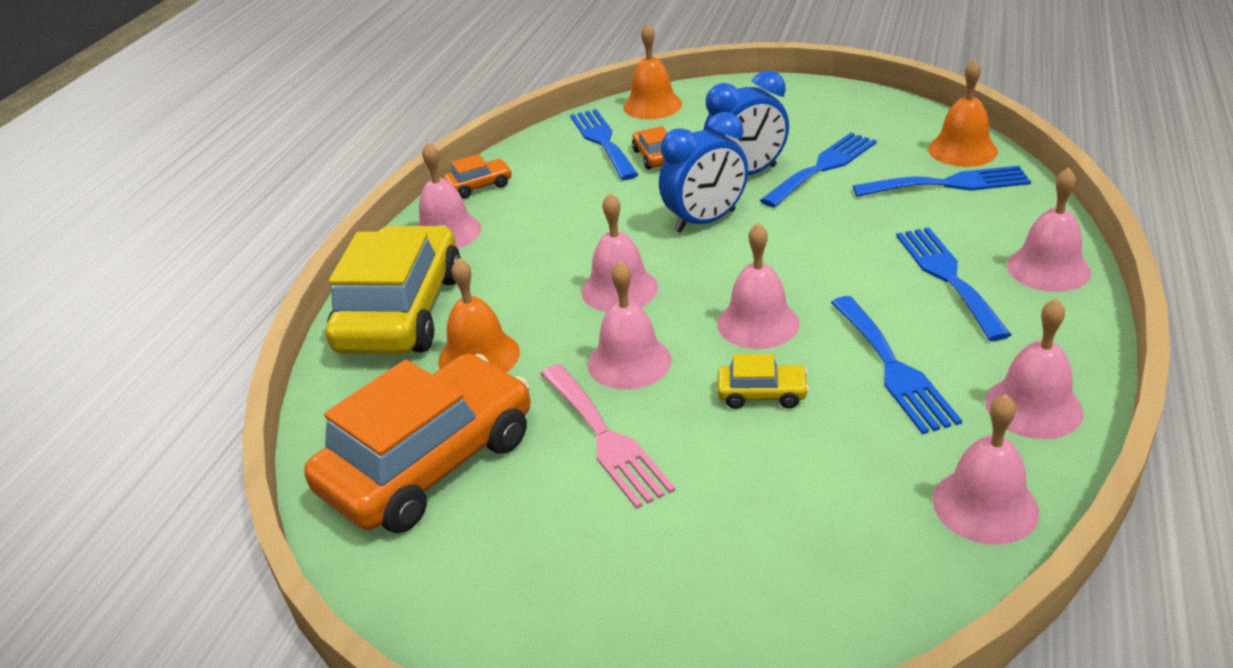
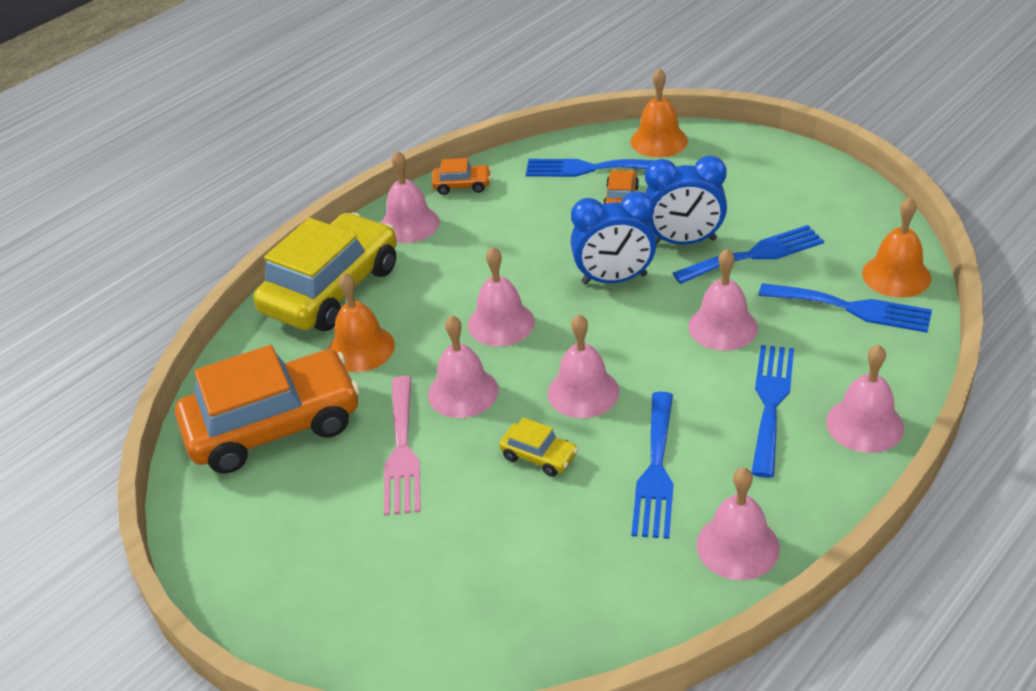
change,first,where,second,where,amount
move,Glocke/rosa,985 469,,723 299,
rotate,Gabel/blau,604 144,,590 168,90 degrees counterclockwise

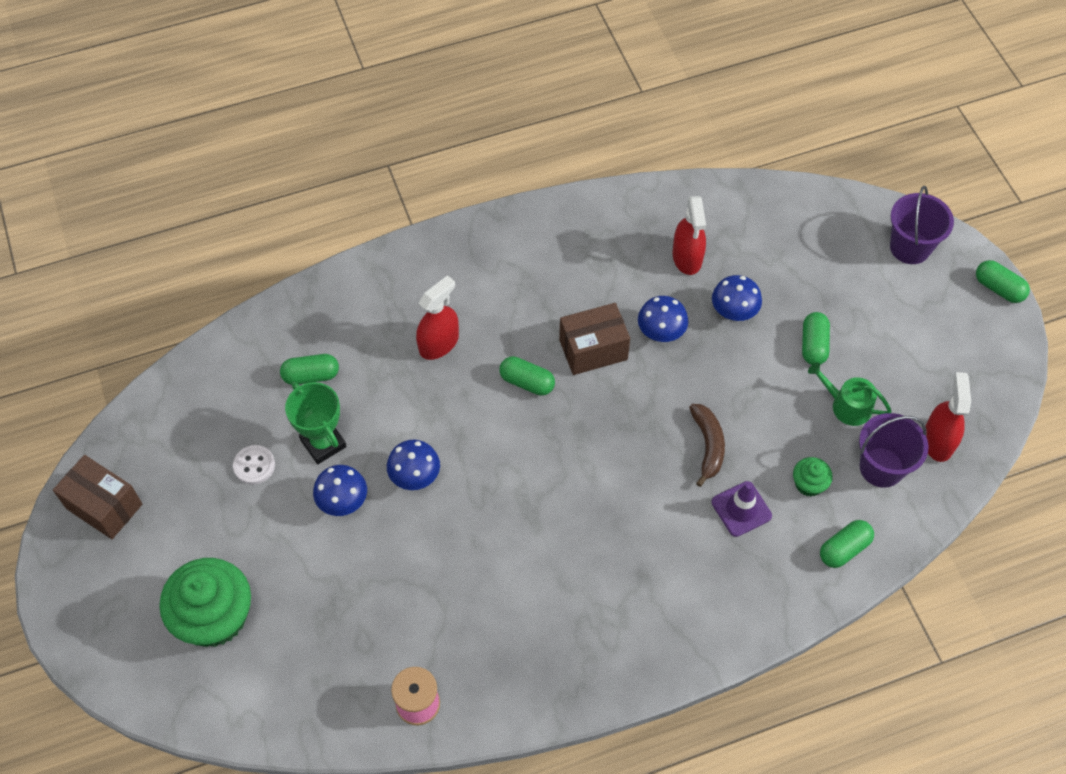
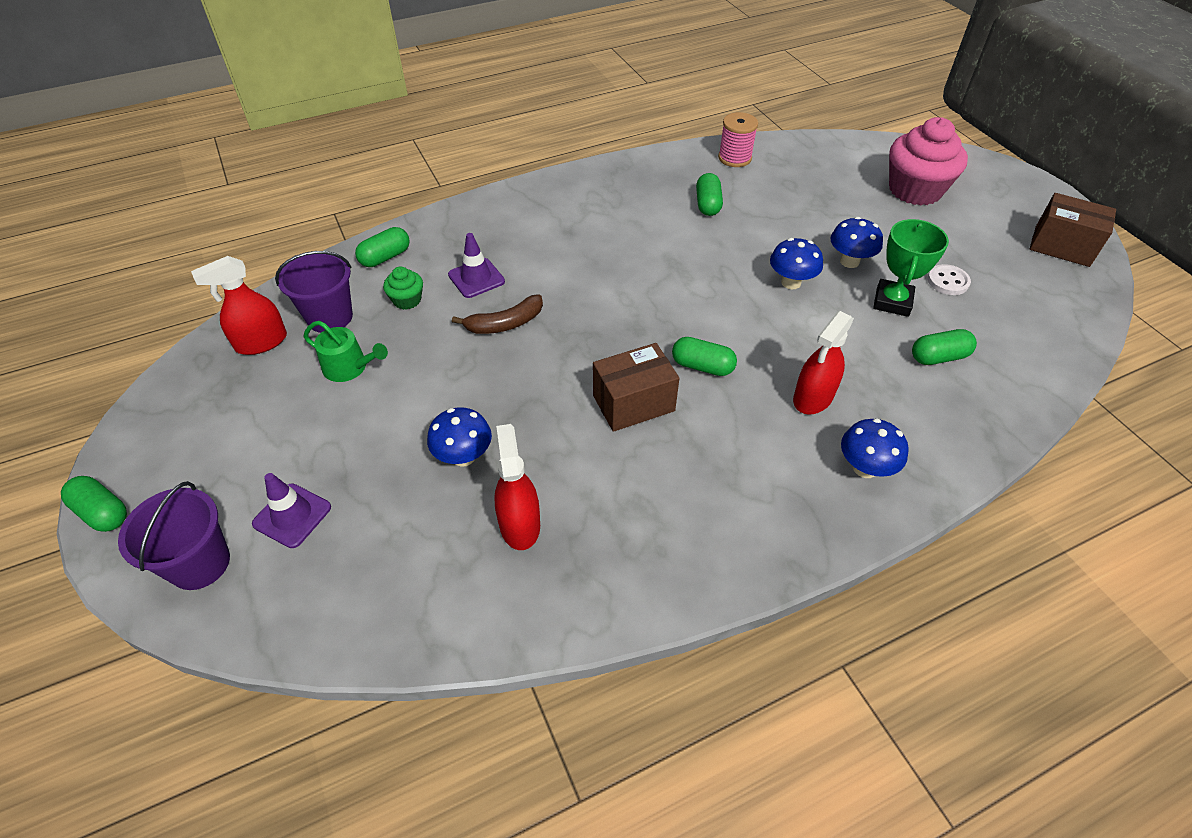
change,first,where,second,where,amount
insert,,,Leitkegel/lila,291 510,
move,Pilz/blau,663 319,,875 448,
move,Kapsel/grün,816 338,,709 194,
recolor,Muffin/grün,205 602,Muffin/rosa,928 161,
rotate,Pokal/grün,316 423,,911 268,60 degrees clockwise
rotate,Banane/braun,707 445,,497 314,105 degrees counterclockwise
rotate,Sprühflasche/rot,948 417,,239 305,60 degrees clockwise

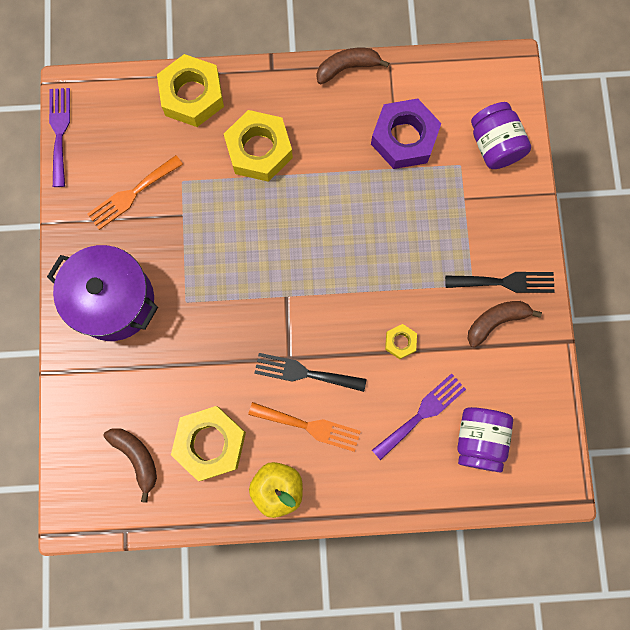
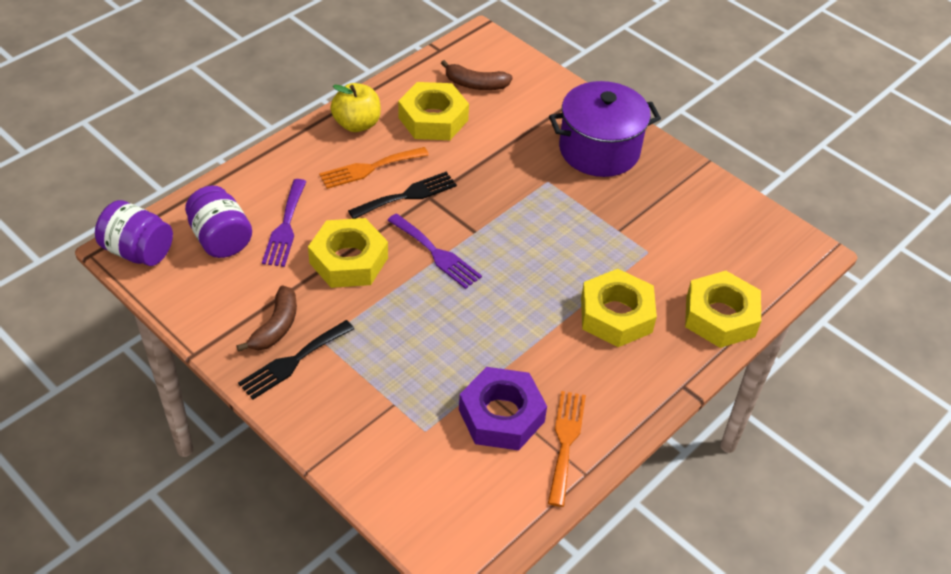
change,first,where,second,where,amount
delete,Banane/braun,353 66,,,
move,Gabel/lila,59 137,,434 251,
move,Gabel/orange,135 192,,567 449,
move,Einmachglas/lila,501 135,,134 233,
resize,Sechskantmutter/gelb,401 341,,348 253,x2.12

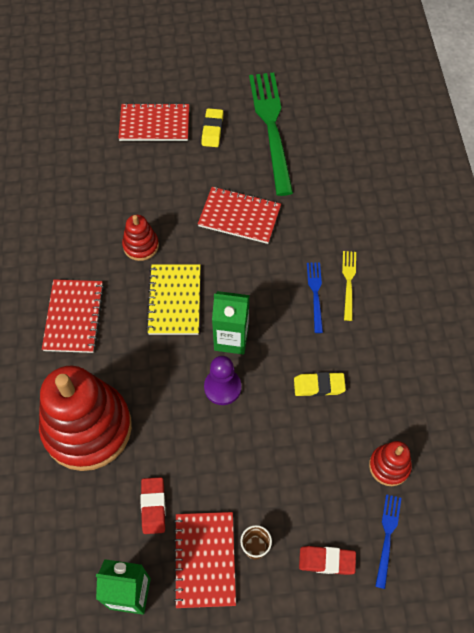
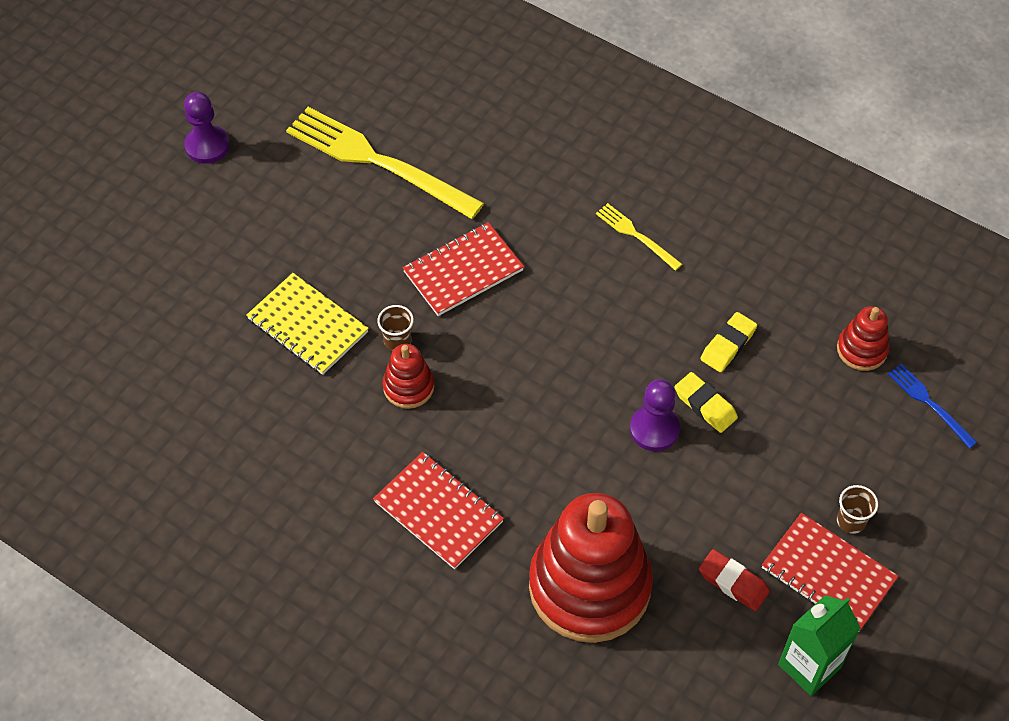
change,first,where,second,where,amount
delete,Notizbuch/rot,153 122,,,
delete,Getränkekarton/grün,231 323,,,
delete,Radiergummi/rot,327 560,,,
delete,Gabel/blau,315 297,,,
insert,,,Bauer/lila,207 128,
insert,,,Becher/braun,395 328,
move,Notizbuch/gelb,173 299,,307 324,
move,Radiergummi/gelb,212 127,,706 402,
recolor,Gabel/grün,271 134,Gabel/gelb,385 163,

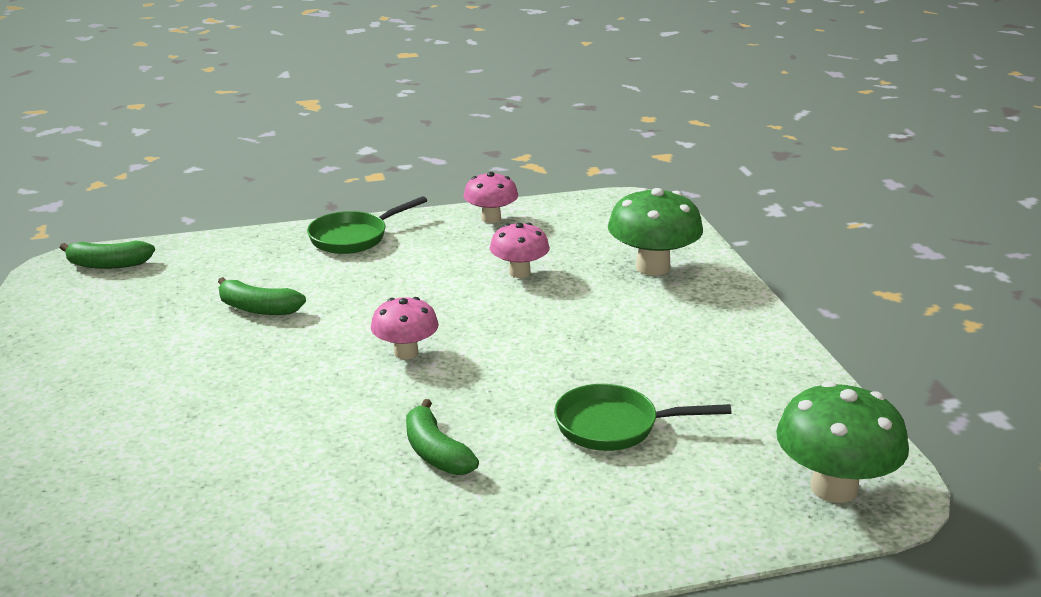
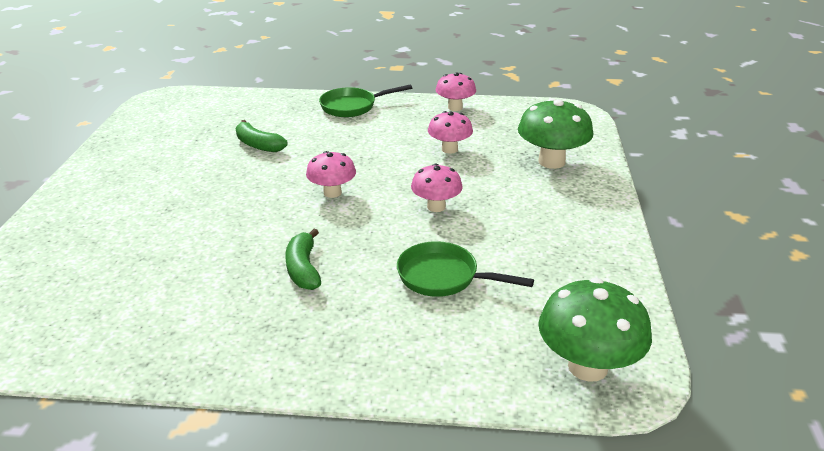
change,first,where,second,where,amount
delete,Banane/grün,107 255,,,
insert,,,Pilz/rosa,437 187,

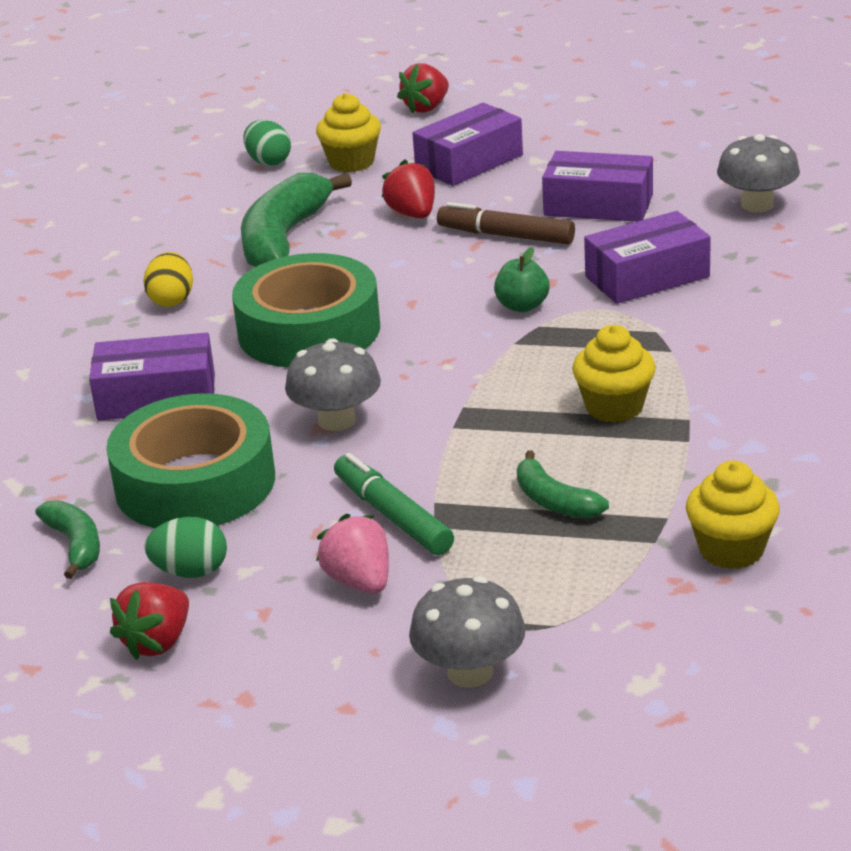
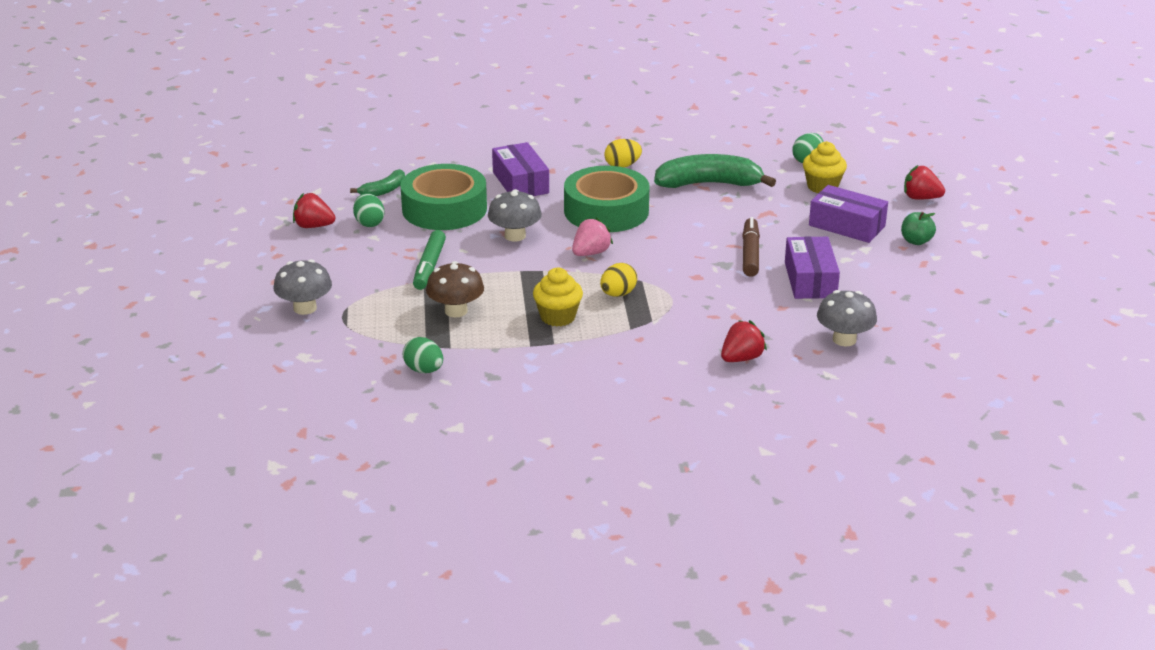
change,first,where,second,where,amount
delete,Schachtel/lila,647 257,,,
insert,,,Ei/gelb,618 280,
move,Erdbeere/rosa,352 554,,592 236,
move,Erdbeere/rot,408 189,,744 341,
move,Apfel/grün,522 279,,918 228,
replace,Banane/grün,563 485,Pilz/braun,455 289,
replace,Muffin/gelb,733 515,Ei/grün,422 355,
rotate,Filzstift/grün,394 504,,429 260,150 degrees clockwise

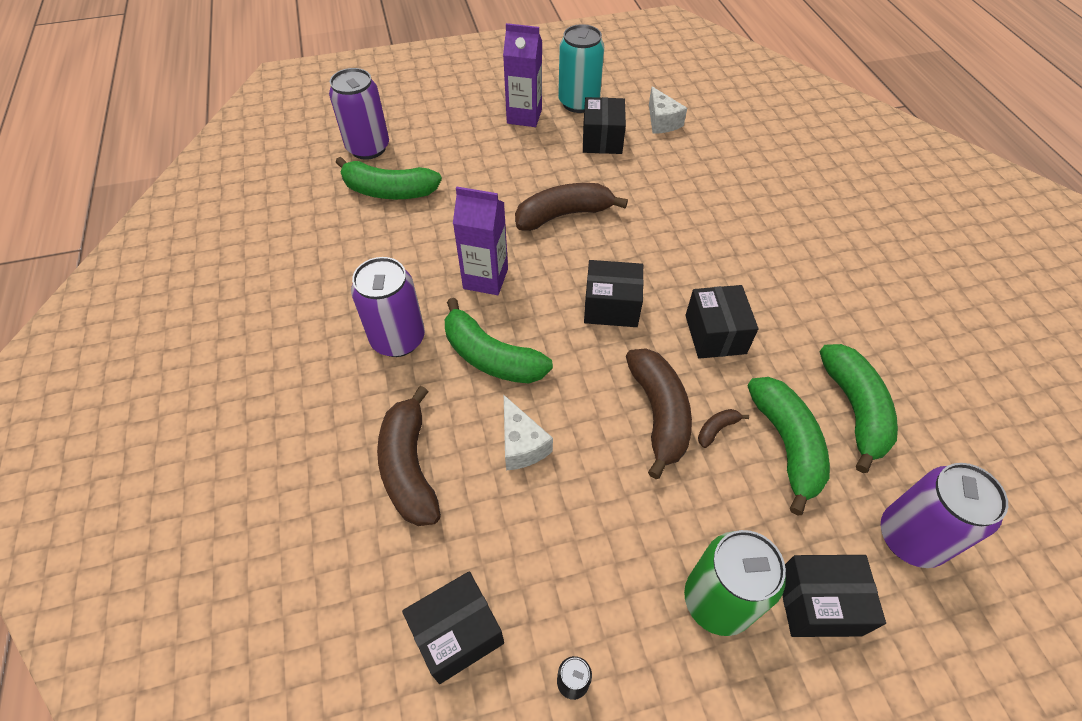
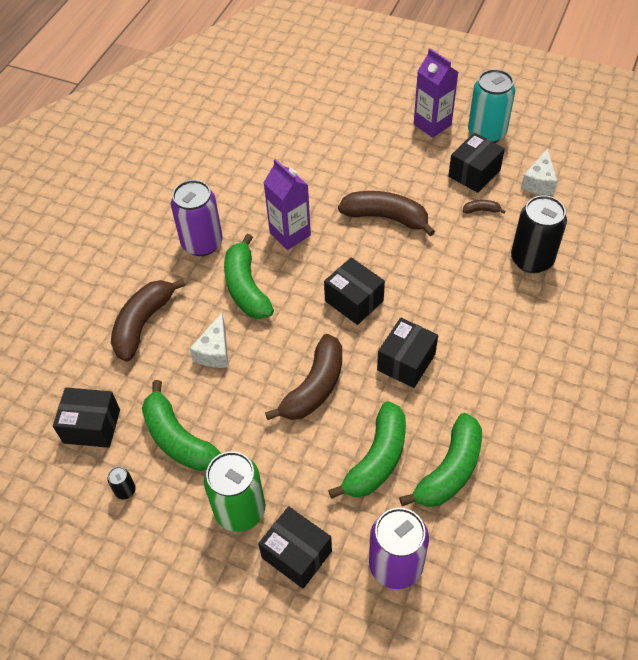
change,first,where,second,where,amount
delete,Dose/lila,359 114,,,
insert,,,Dose/schwarz,539 234,
move,Banane/grün,389 178,,181 425,
move,Banane/braun,723 428,,484 207,

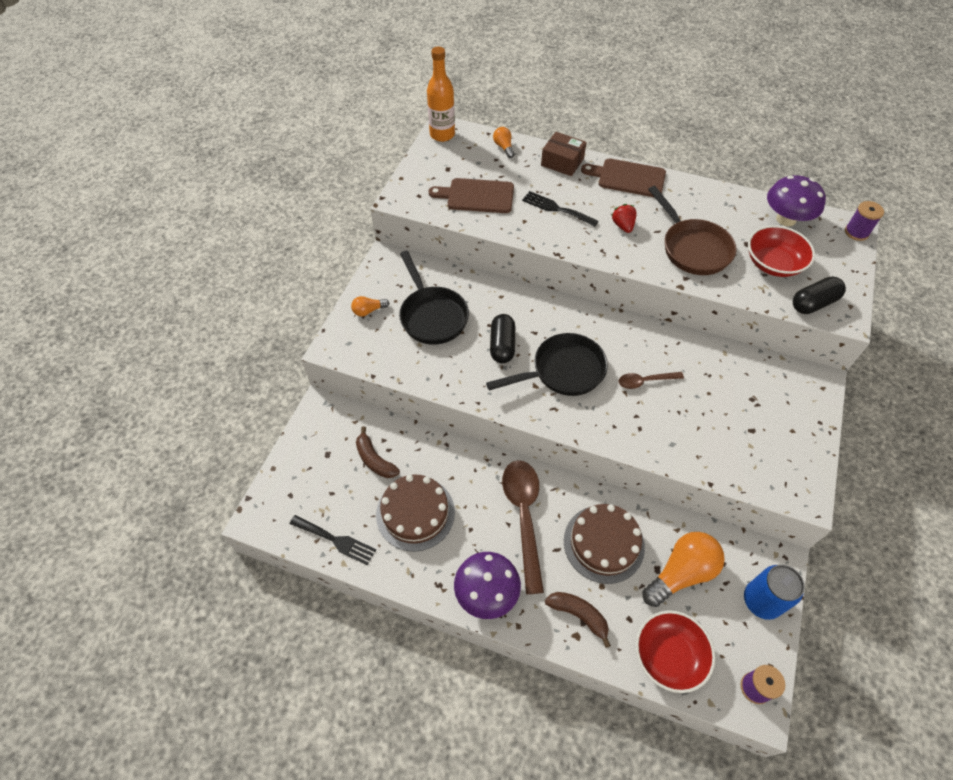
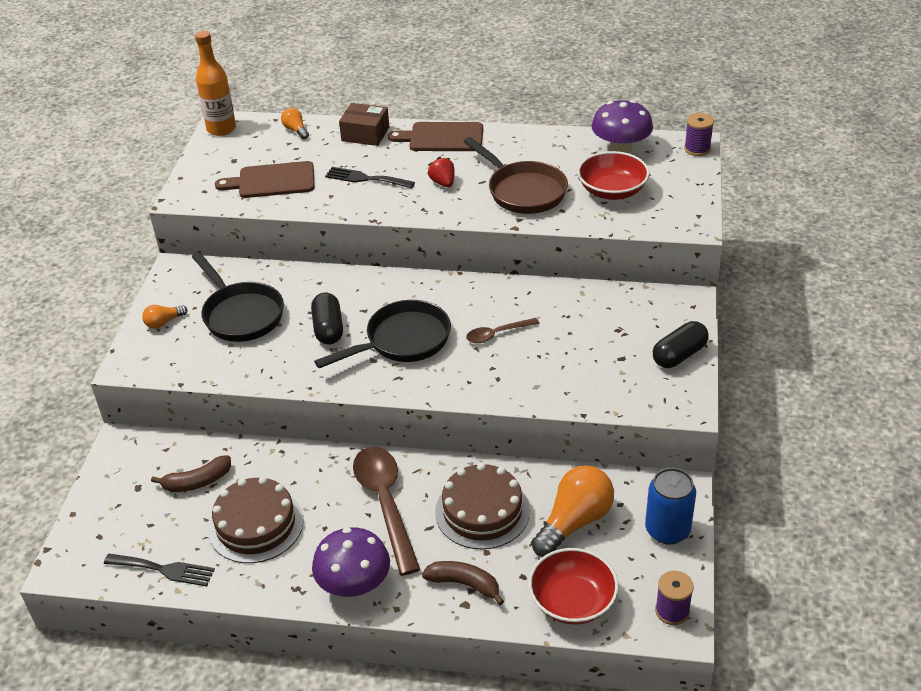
change,first,where,second,where,amount
move,Kapsel/schwarz,819 295,,681 344,
rotate,Banane/braun,378 452,,191 473,60 degrees counterclockwise

